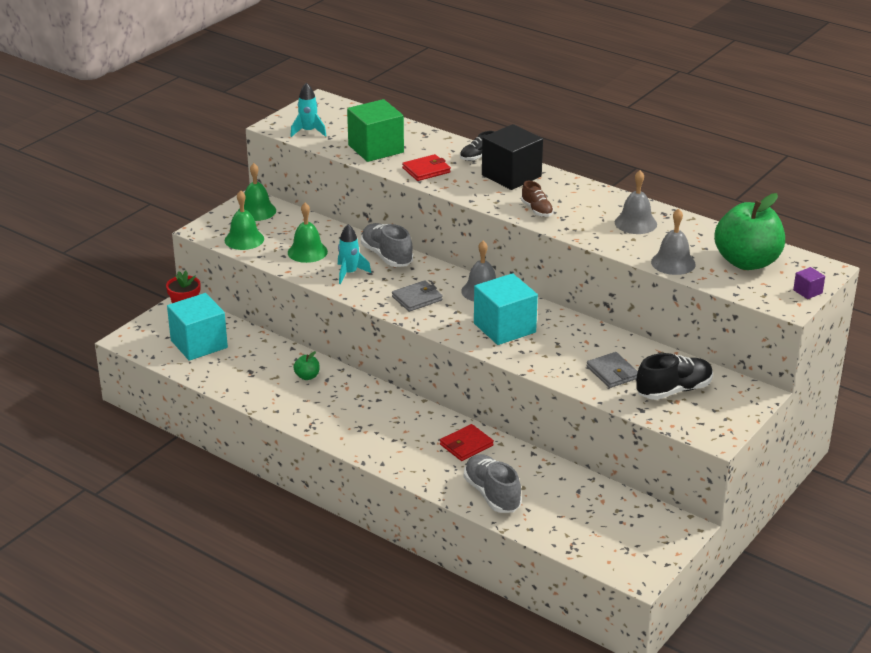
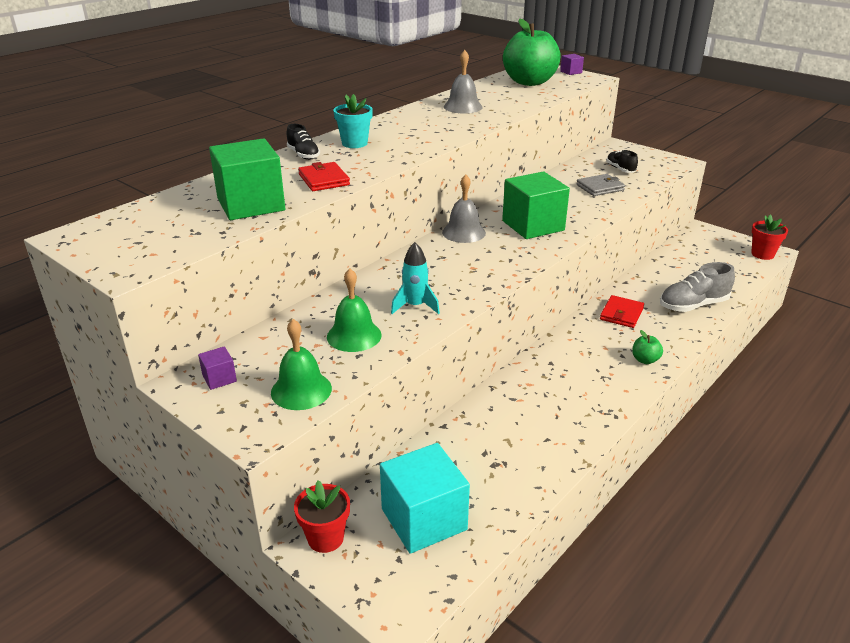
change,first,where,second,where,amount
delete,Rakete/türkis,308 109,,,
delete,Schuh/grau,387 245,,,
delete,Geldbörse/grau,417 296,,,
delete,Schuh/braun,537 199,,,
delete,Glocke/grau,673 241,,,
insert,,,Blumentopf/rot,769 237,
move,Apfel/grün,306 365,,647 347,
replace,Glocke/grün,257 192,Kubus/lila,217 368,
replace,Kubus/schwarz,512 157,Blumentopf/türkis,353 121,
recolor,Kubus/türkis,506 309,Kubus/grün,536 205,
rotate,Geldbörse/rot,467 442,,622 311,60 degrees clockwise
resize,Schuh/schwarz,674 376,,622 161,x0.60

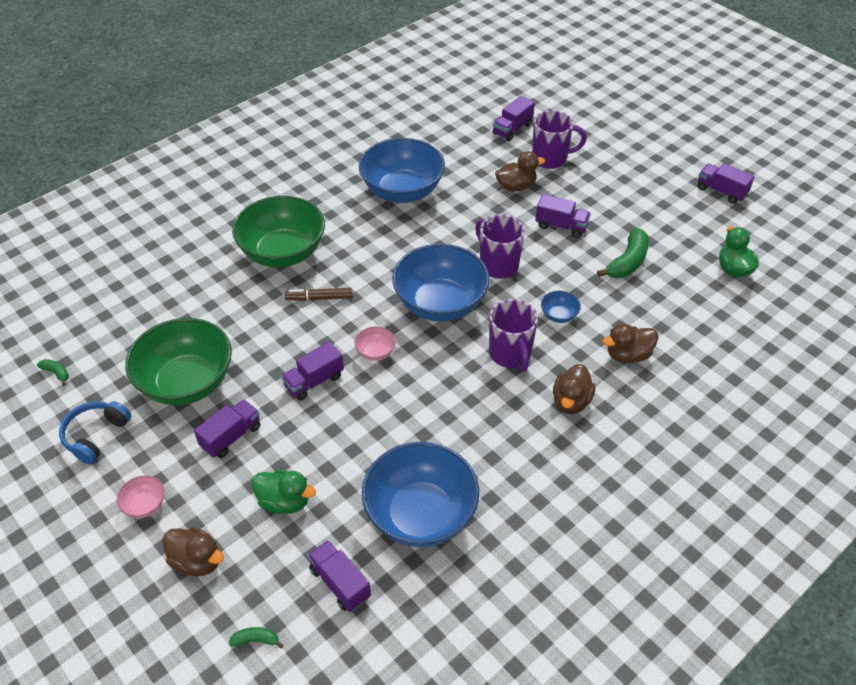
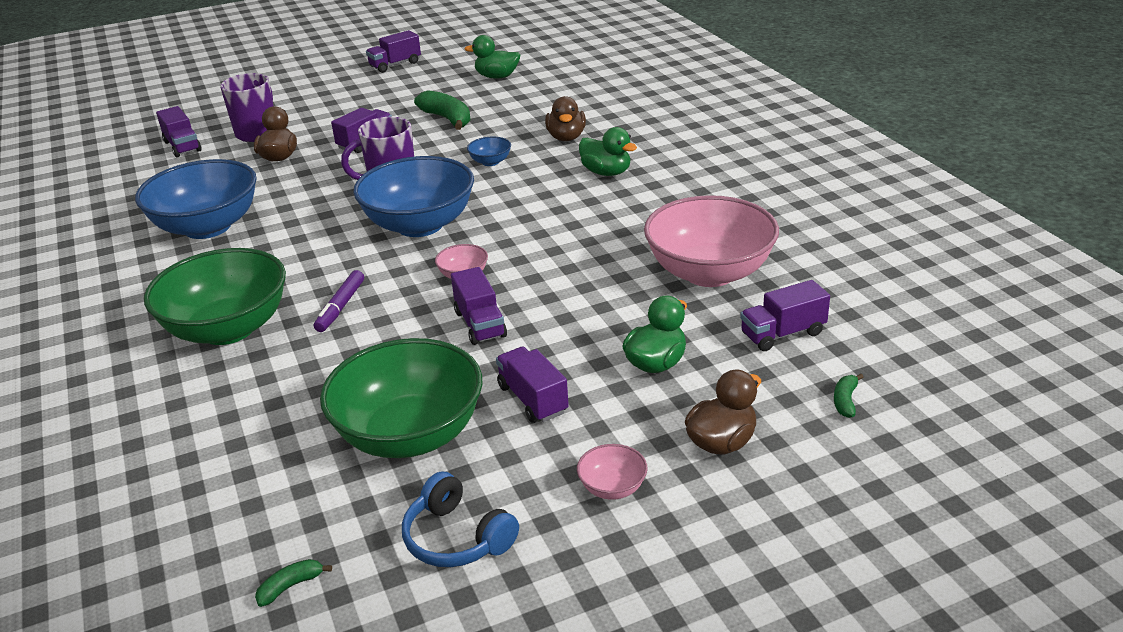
change,first,where,second,where,amount
delete,Tasse/lila,513 335,,,
recolor,Filzstift/braun,319 294,Filzstift/lila,339 301,
recolor,Schüssel/blau,420 494,Schüssel/rosa,711 241,
recolor,Ente/braun,574 389,Ente/grün,608 151,

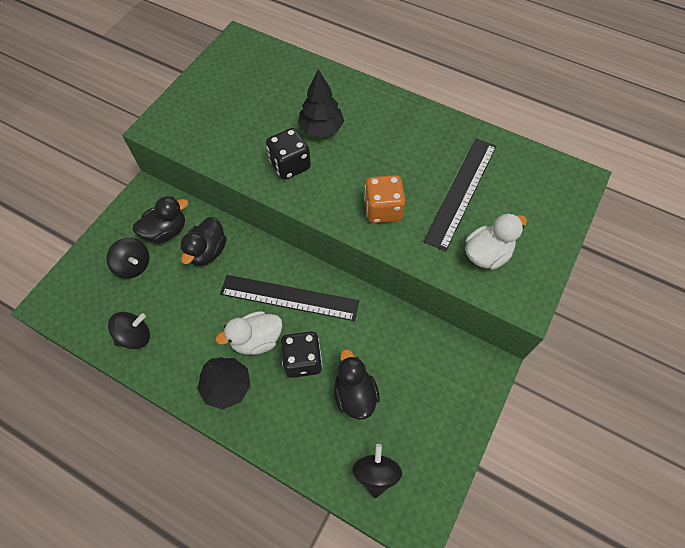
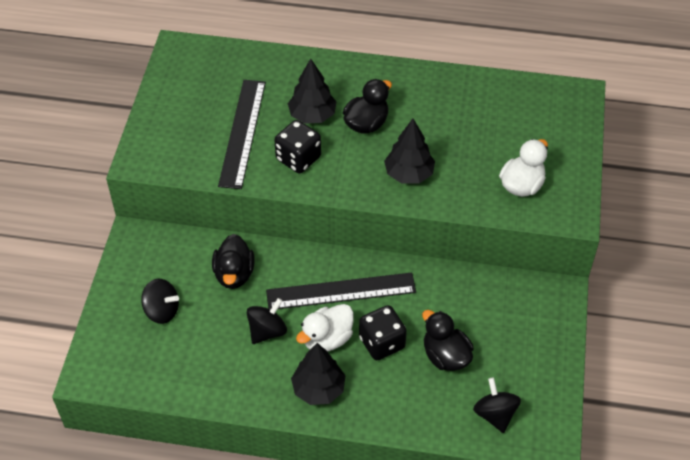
change,first,where,second,where,amount
move,Kreisel/schwarz,129 330,,267 321,
move,Ente/schwarz,160 220,,367 106,
move,Lineal/schwarz,460 194,,242 134,
replace,Spielwürfel/orange,385 199,Baum/schwarz,409 151,

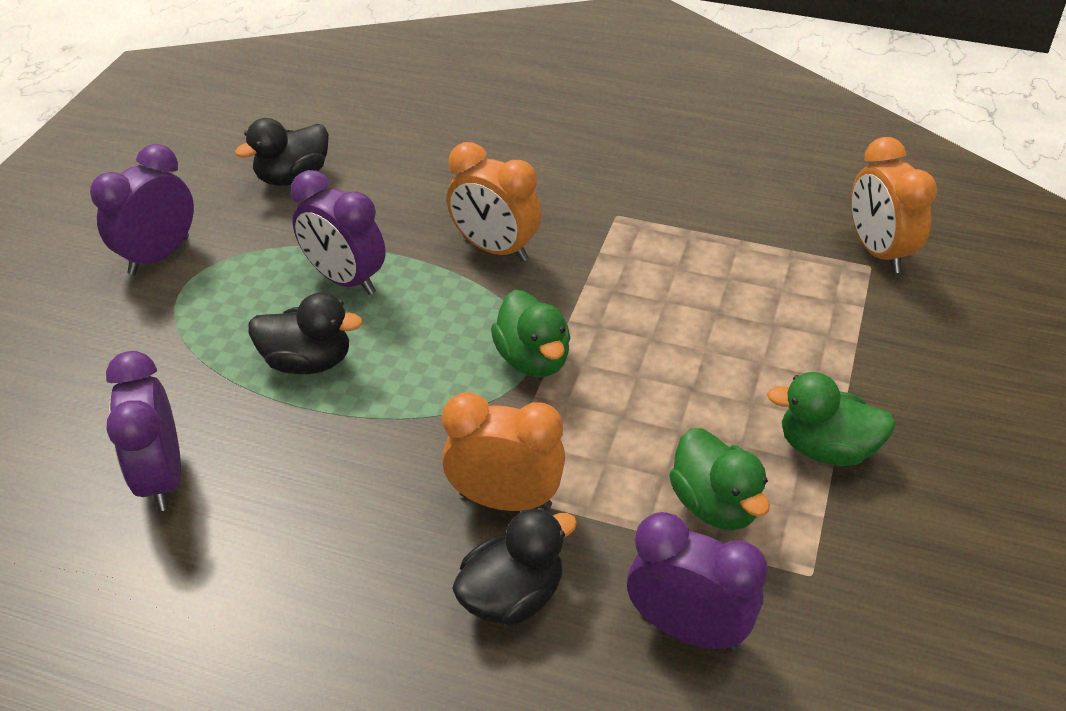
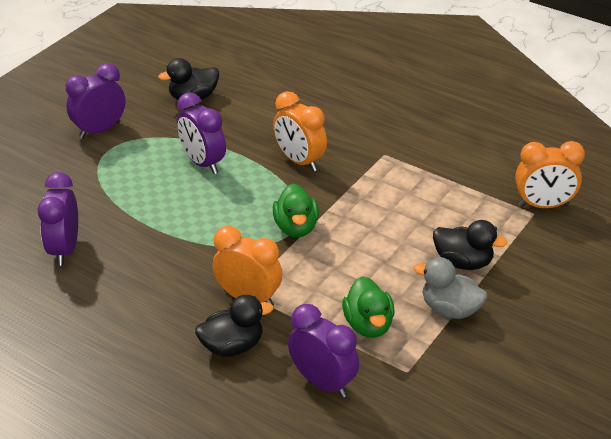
change,first,where,second,where,amount
move,Ente/schwarz,305 333,,470 245,
recolor,Ente/grün,831 419,Ente/grau,450 288,
rotate,Wecker/orange,894 205,,550 174,90 degrees counterclockwise

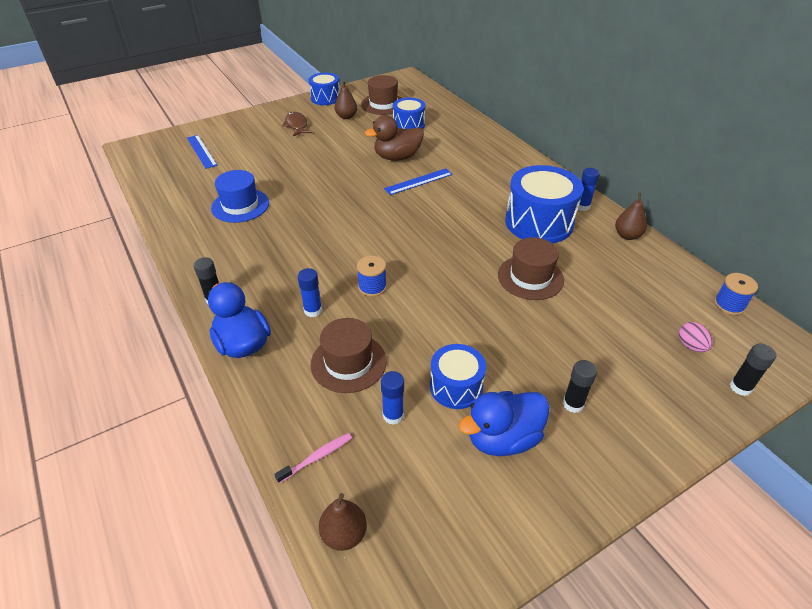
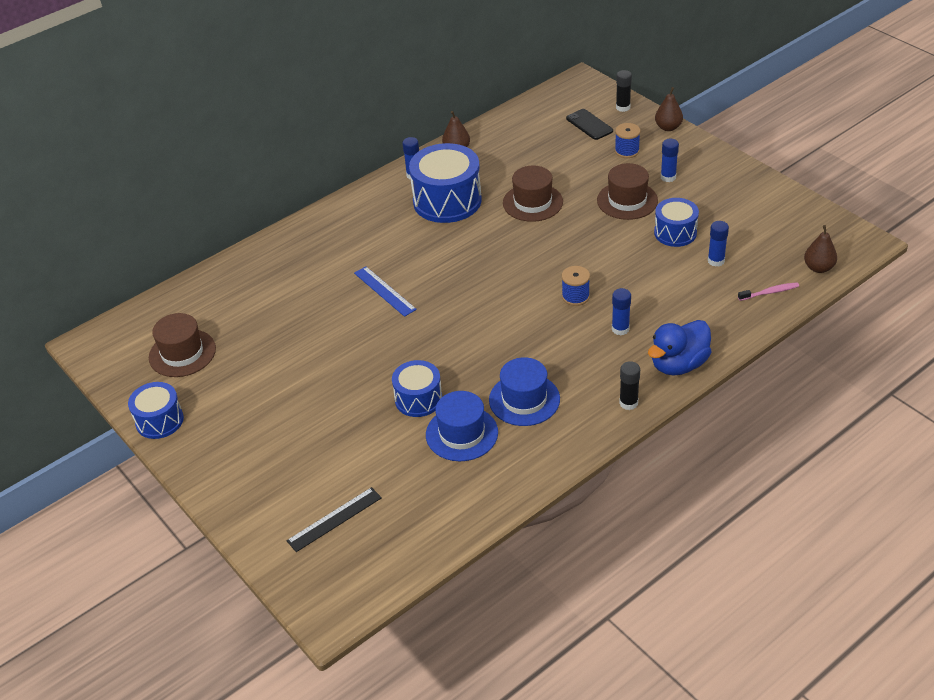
change,first,where,second,where,amount
delete,Fisch/braun,297 124,,,
delete,Ente/braun,394 138,,,
delete,Ente/blau,504 423,,,
insert,,,Hut/blau,524 391,
move,Hut/braun,349 355,,627 191,
move,Birne/braun,346 99,,669 109,
move,Trommel/blau,409 113,,417 388,
move,Garnrolle/blau,736 294,,627 140,
replace,Ei/rosa,696 337,Handy/schwarz,589 124,
recolor,Lineal/blau,202 152,Lineal/schwarz,334 519,
recolor,Klebestift/schwarz,580 386,Klebestift/blau,670 160,
rotate,Zahnbürste/rosa,313 458,,768 291,120 degrees clockwise

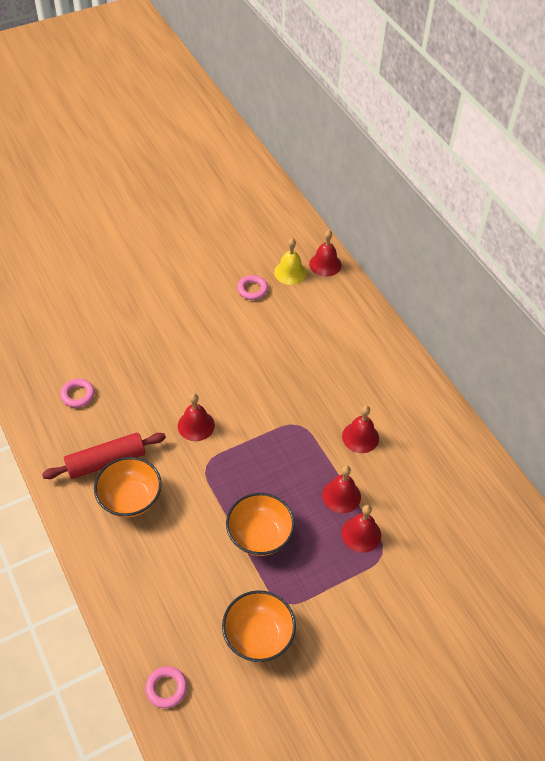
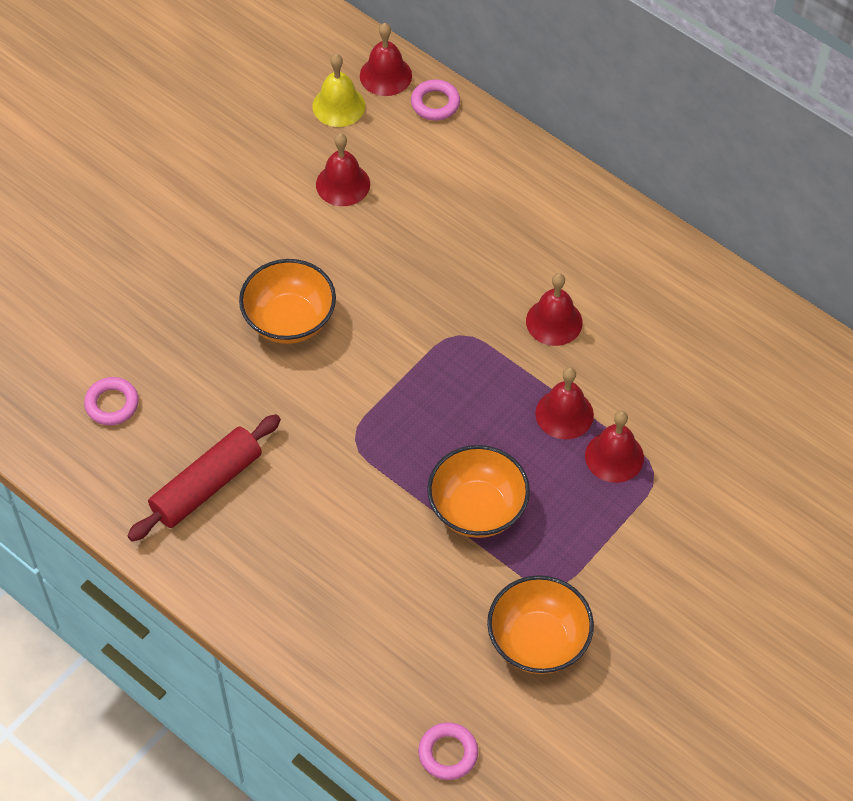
change,first,where,second,where,amount
move,Schüssel/orange,128 487,,287 301,
move,Glocke/rot,196 417,,343 169,
move,Ring/rosa,252 287,,435 100,

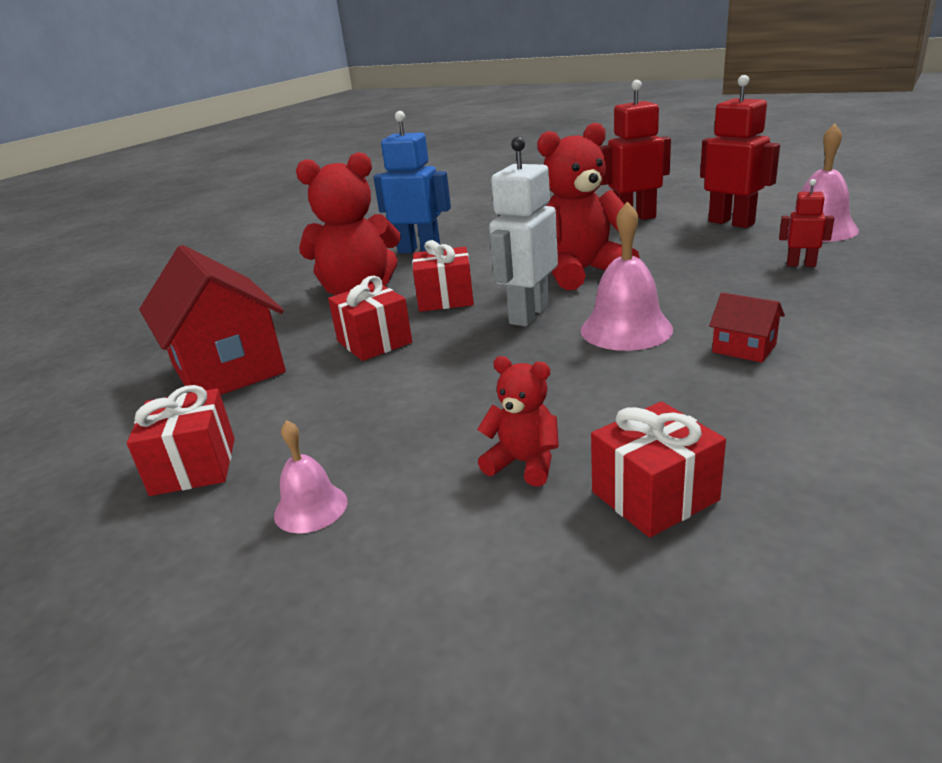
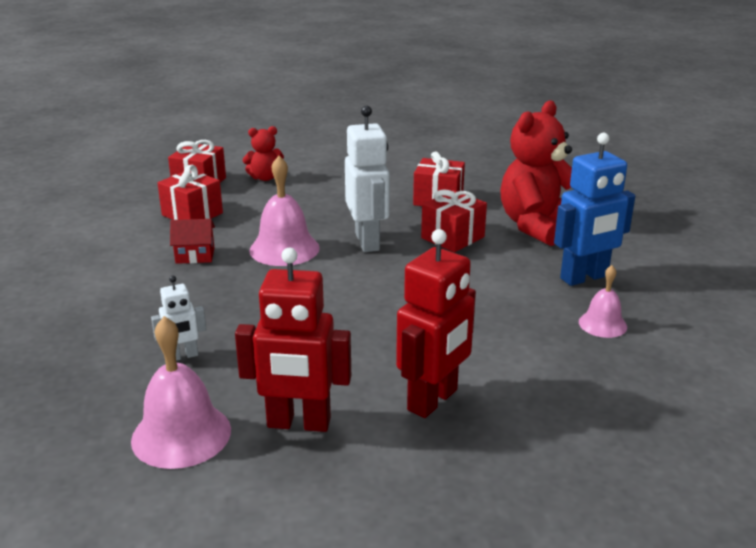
change,first,where,second,where,amount
delete,Haus/rot,212 320,,,
delete,Teddybär/rot,588 207,,,
move,Geschenk/rot,181 440,,190 192,
move,Glocke/rosa,310 476,,603 301,
recolor,Roboter/rot,806 223,Roboter/weiß,178 318,

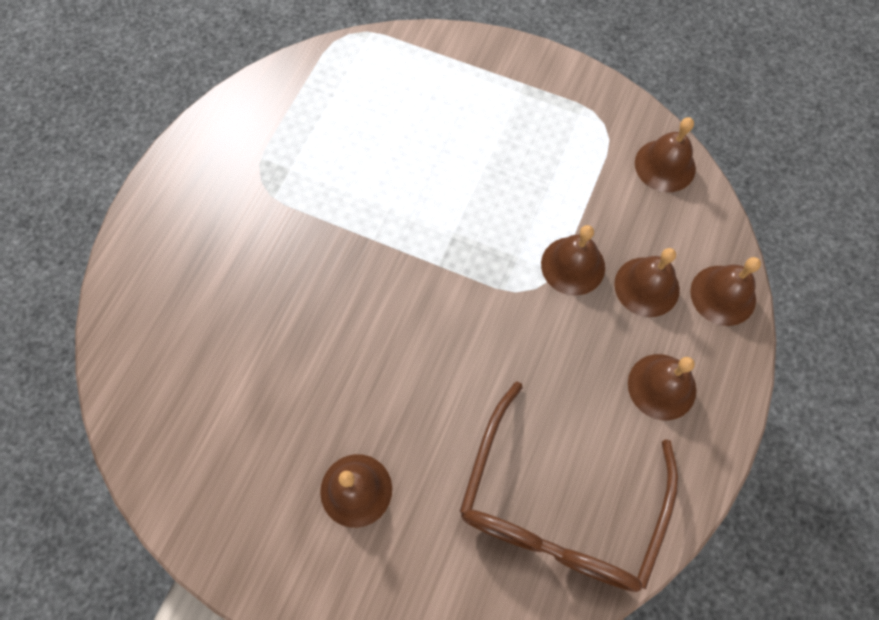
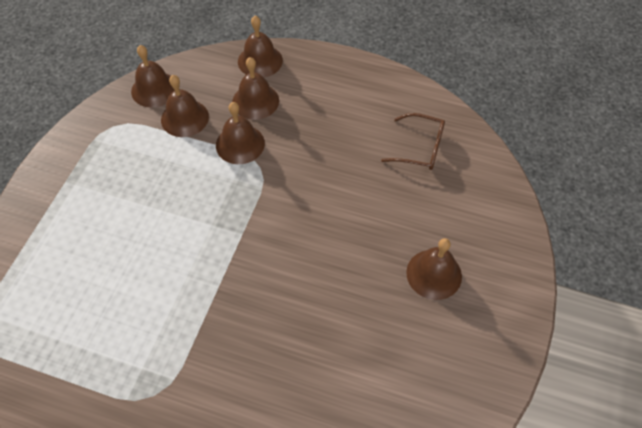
change,first,where,second,where,amount
move,Glocke/braun,662 387,,185 106,
resize,Brille/braun,568 486,,413 141,x0.48

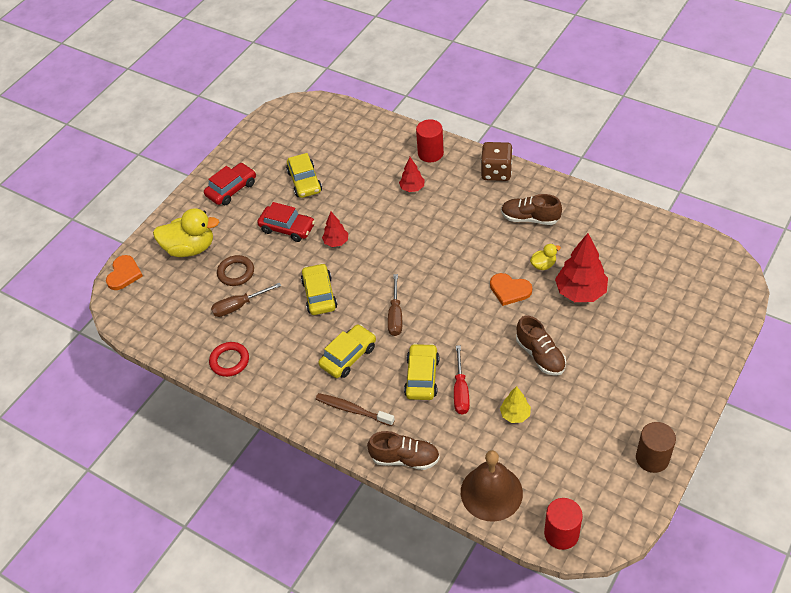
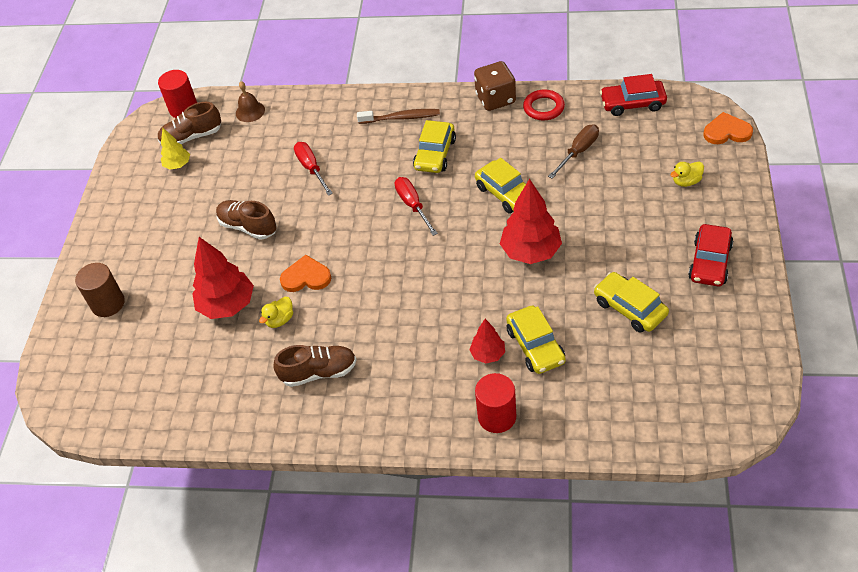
change,first,where,second,where,amount
delete,Ring/braun,235 270,,,
move,Auto/rot,286 222,,633 95,
move,Schuh/braun,403 450,,189 123,
move,Auto/gelb,421 371,,536 339,
move,Spielwürfel/braun,497 161,,495 86,
move,Baum/gelb,515 404,,175 149,
move,Vollzylinder/braun,656 447,,100 290,
recolor,Schraubenzieher/braun,395 305,Schraubenzieher/rot,416 206,
rotate,Herz/orange,124 272,,728 128,105 degrees clockwise
resize,Ente/gelb,186 232,,687 174,x0.48
resize,Baum/rot,335 229,,531 221,x1.83
resize,Glocke/braun,492 486,,250 101,x0.54

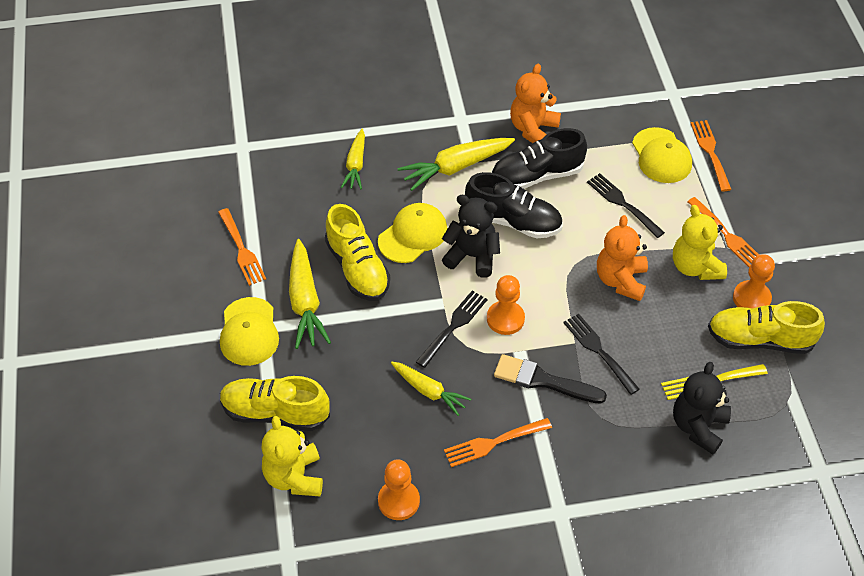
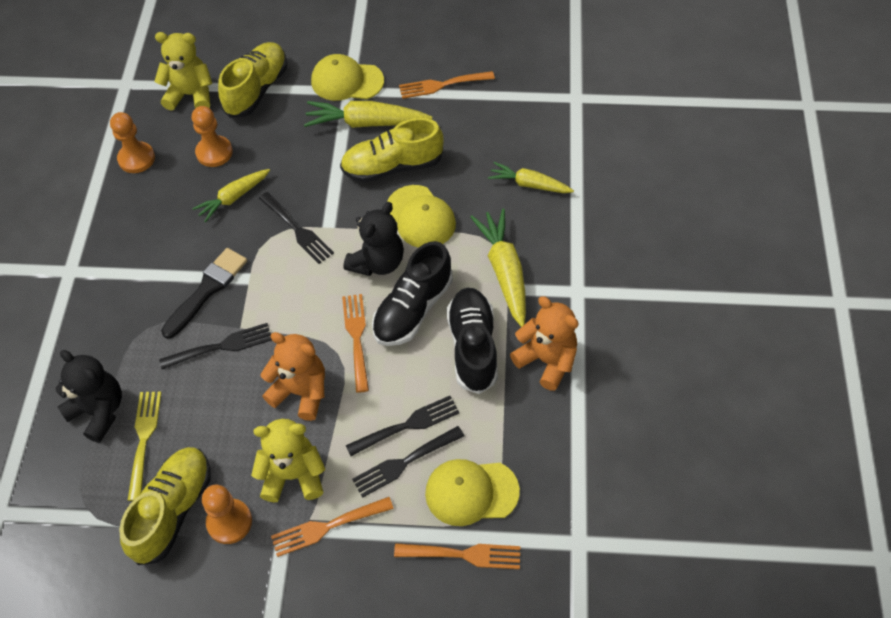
change,first,where,second,where,amount
insert,,,Gabel/schwarz,408 462,
move,Gabel/orange,498 442,,355 343,
move,Bauer/orange,506 305,,212 136,

